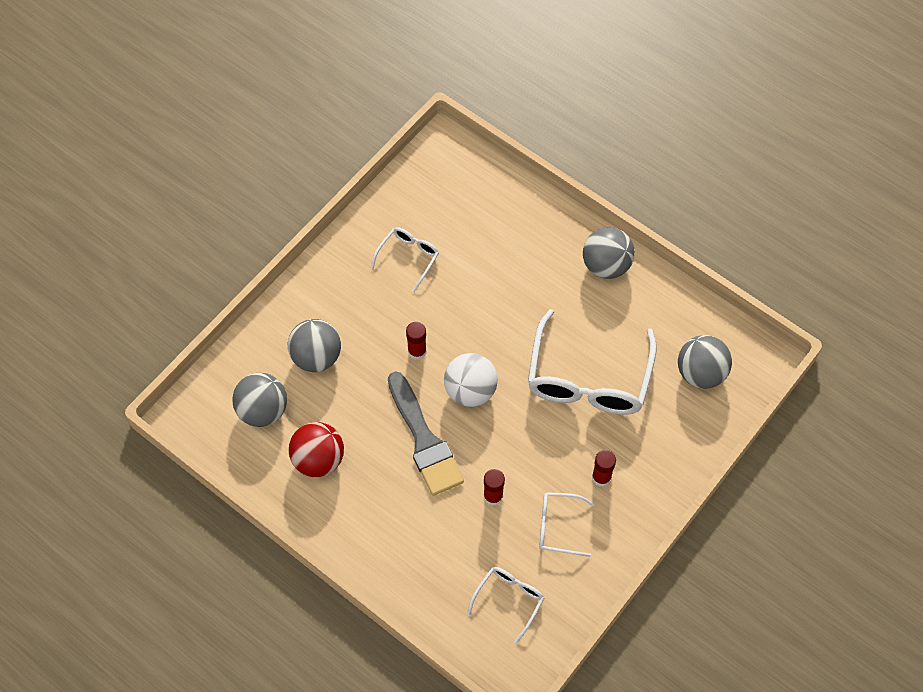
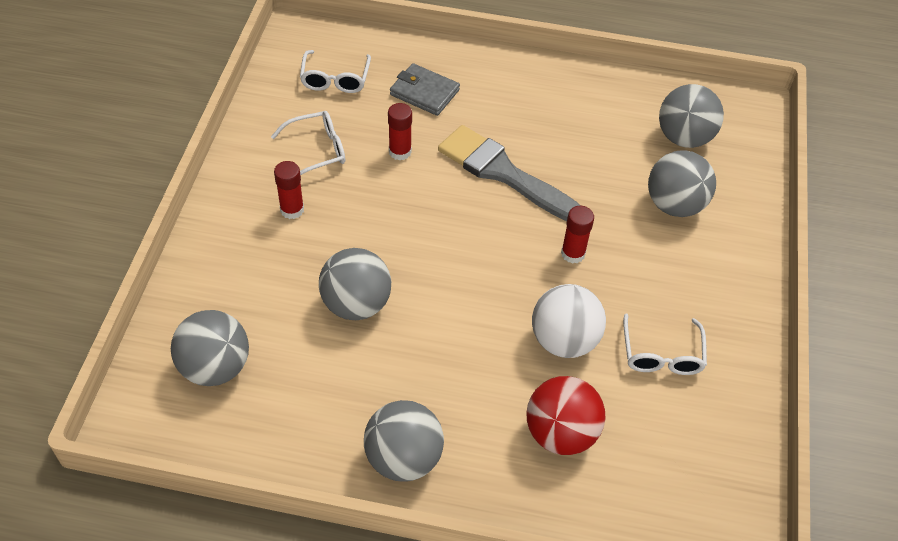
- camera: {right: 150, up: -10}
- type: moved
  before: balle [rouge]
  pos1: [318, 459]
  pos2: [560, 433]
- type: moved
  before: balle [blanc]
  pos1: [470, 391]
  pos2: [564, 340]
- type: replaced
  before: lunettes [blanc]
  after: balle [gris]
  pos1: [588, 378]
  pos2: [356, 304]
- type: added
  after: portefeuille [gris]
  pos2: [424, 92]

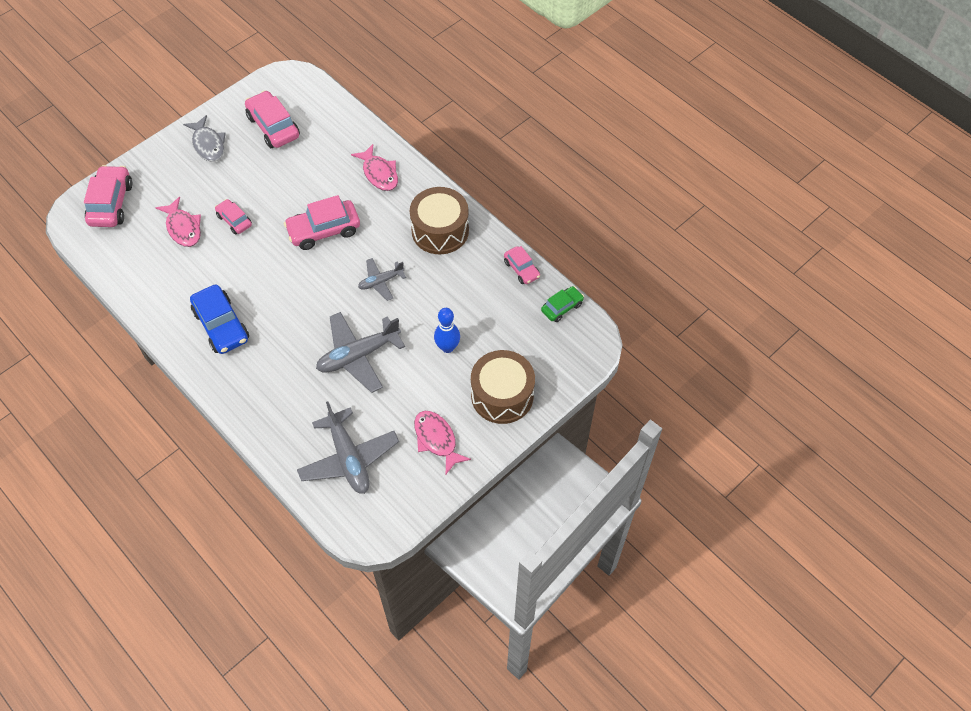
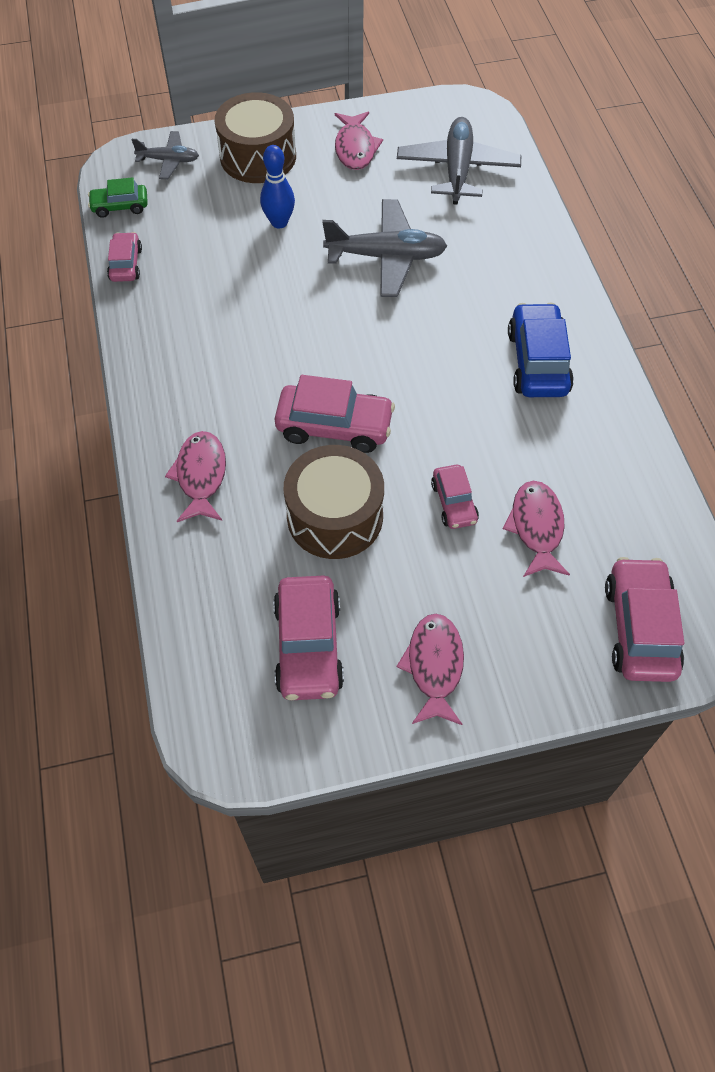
- camera: {right: -150, up: 0}
- type: turned
  before: voiture [rose]
  pos1: [111, 203]
  pos2: [639, 628]
  turn: 150
- type: recoloured
  before: poisson [gris]
  after: poisson [rose]
  pos1: [208, 144]
  pos2: [434, 666]
- type: moved
  before: avion [gris]
  pos1: [381, 281]
  pos2: [169, 160]
- type: moved
  before: tambour [marron]
  pos1: [440, 230]
  pos2: [335, 516]

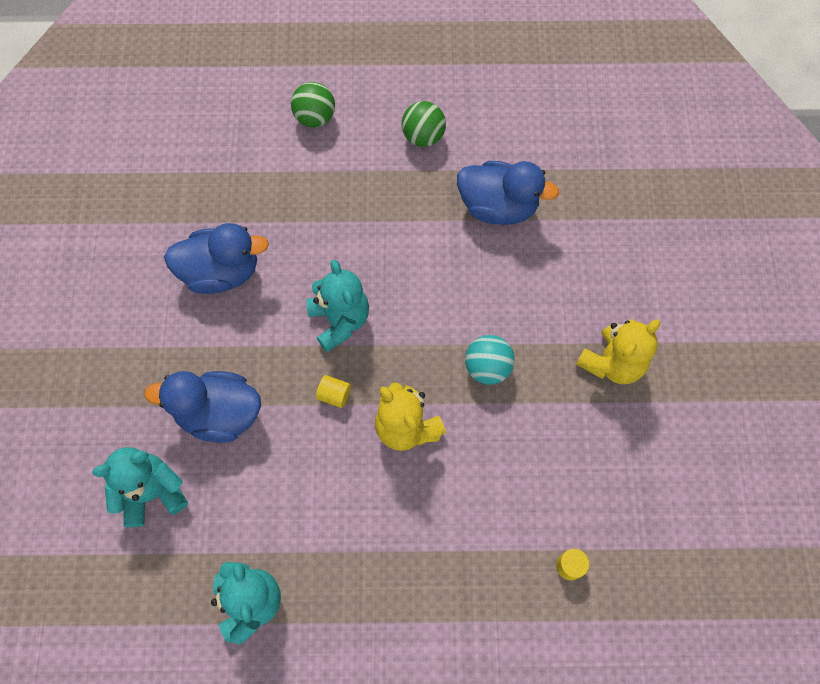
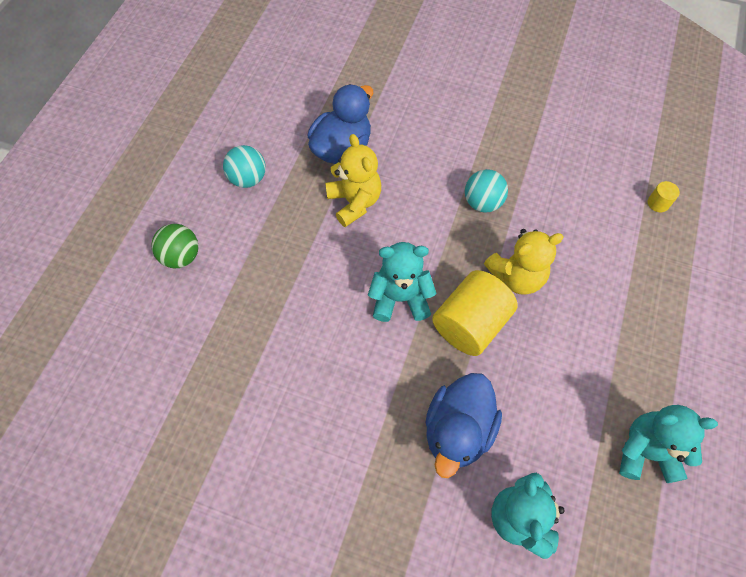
- camera: {right: -70, up: -5}
- type: removed
  before: canard [bleu]
  pos1: [221, 272]
- type: resized
  before: cylindre [jaune]
  pos1: [334, 395]
  pos2: [470, 324]
  scale: 2.4
- type: recoloured
  before: balle [vert]
  after: balle [turquoise]
  pos1: [423, 137]
  pos2: [248, 179]
- type: moved
  before: ours en peluche [jaune]
  pos1: [612, 363]
  pos2: [354, 202]

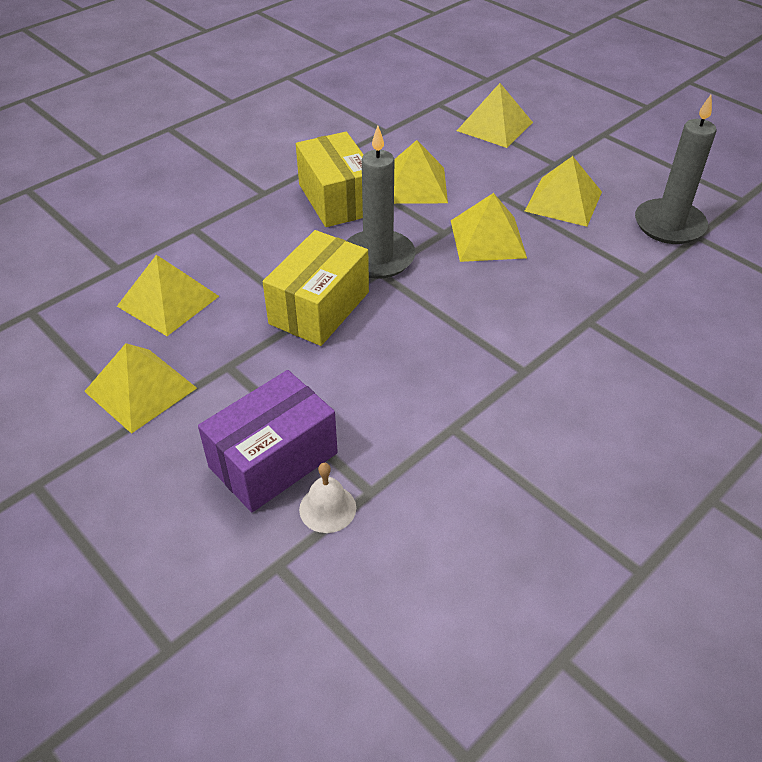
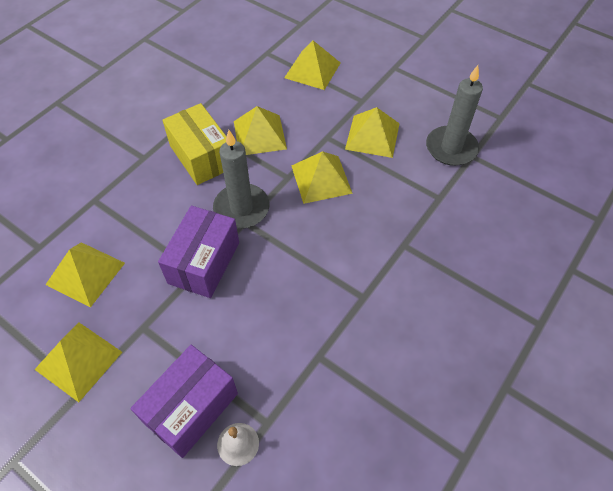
- camera: {right: -10, up: 10}
- type: recoloured
  before: boîte [jaune]
  after: boîte [violet]
  pos1: [319, 308]
  pos2: [204, 262]

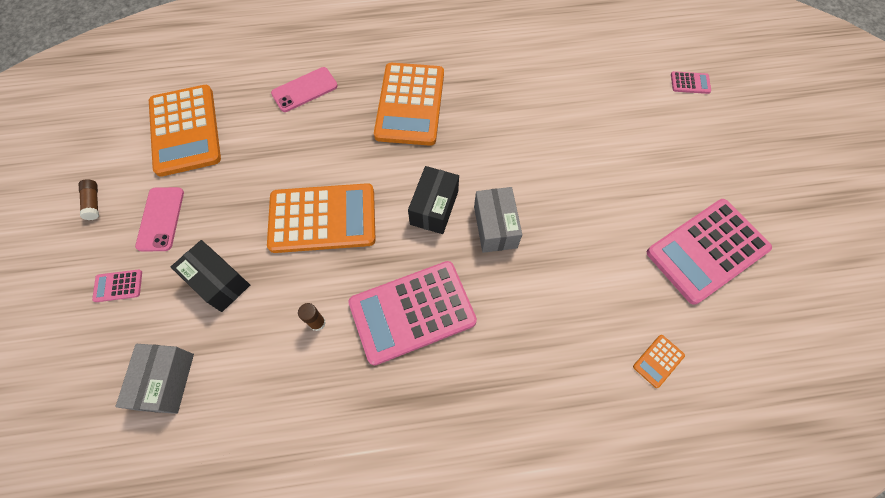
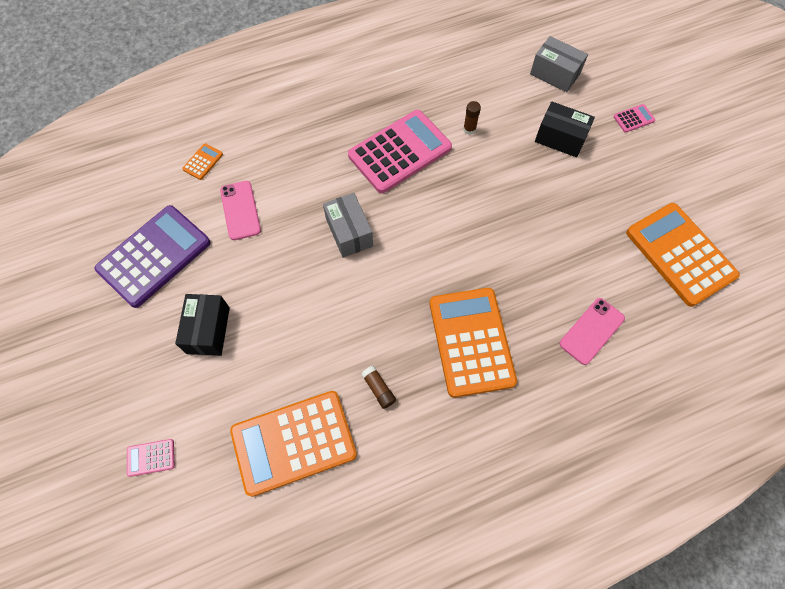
- camera: {right: 165, up: 0}
- type: moved
  before: bâton de colle [marron]
  pos1: [93, 203]
  pos2: [378, 389]
- type: turned
  before: boîte [gris]
  pos1: [166, 381]
  pos2: [554, 74]
  turn: -45
- type: moved
  before: téléphone [rose]
  pos1: [160, 219]
  pos2: [240, 210]
- type: moved
  before: calculatrice [orange]
  pos1: [322, 218]
  pos2: [294, 442]
- type: moved
  before: boîte [noir]
  pos1: [434, 208]
  pos2: [208, 330]
- type: recoloured
  before: calculatrice [rose]
  after: calculatrice [violet]
  pos1: [707, 251]
  pos2: [154, 256]

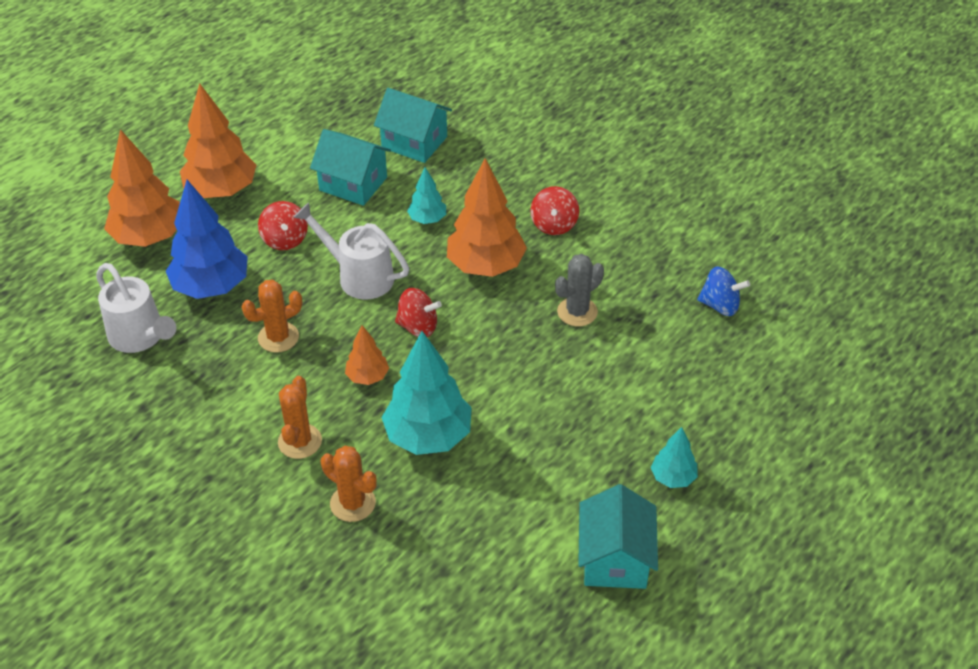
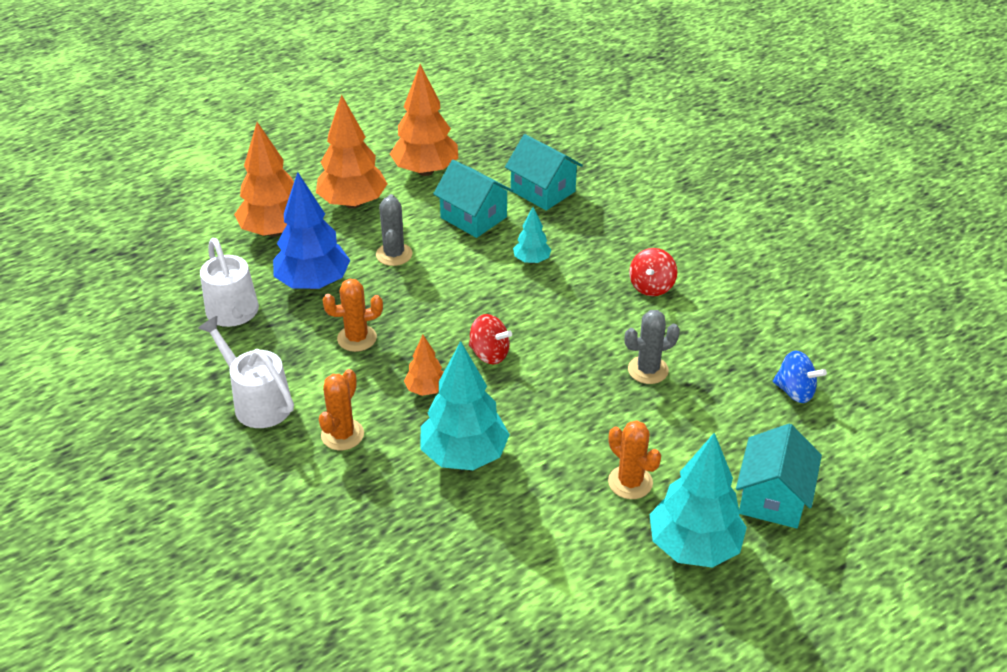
- camera: {right: 15, up: -5}
- type: replaced
  before: toupie [rouge]
  after: cactus [gris]
  pos1: [285, 239]
  pos2: [394, 254]
- type: moved
  before: arrosoir [blanc]
  pos1: [358, 276]
  pos2: [257, 401]
- type: moved
  before: cactus [orange]
  pos1: [353, 503]
  pos2: [630, 482]
- type: moved
  before: arbre [orange]
  pos1: [486, 266]
  pos2: [426, 171]
- type: moved
  before: maison [turquoise]
  pos1: [615, 559]
  pos2: [773, 497]
- type: resized
  before: arbre [turquoise]
  pos1: [673, 477]
  pos2: [694, 546]
  scale: 1.96

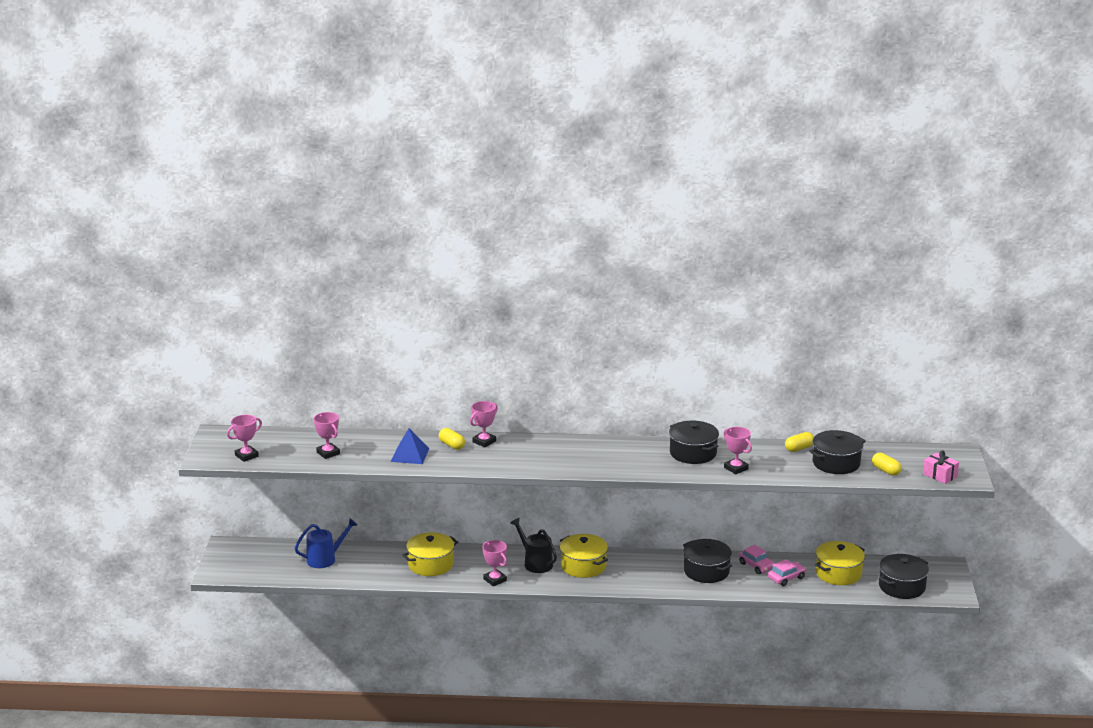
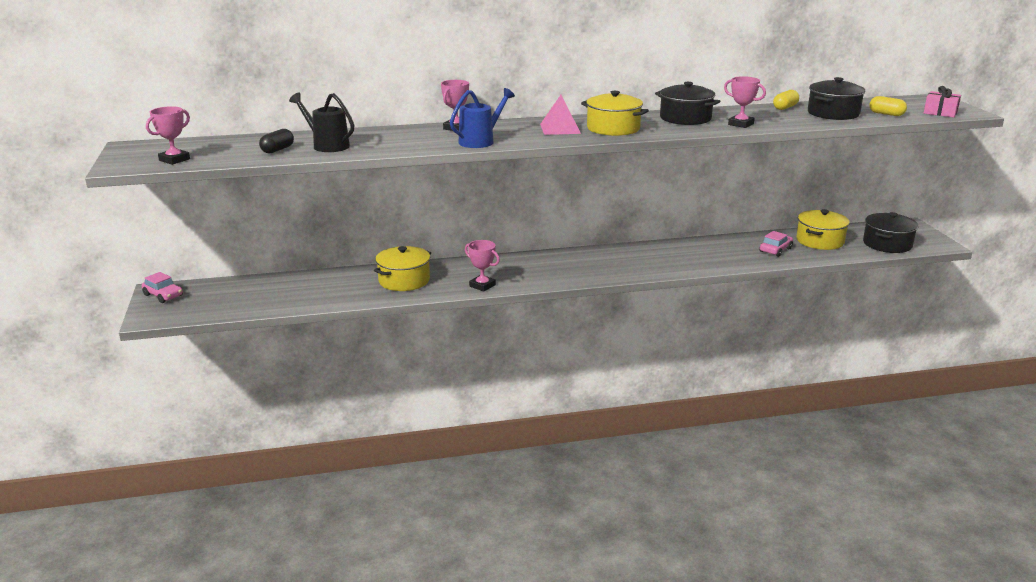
- camera: {right: -15, up: 0}
- type: moved
  before: arrosoir [bleu]
  pos1: [325, 559]
  pos2: [480, 141]
- type: replaced
  before: trophée [rose]
  after: gélule [noir]
  pos1: [328, 453]
  pos2: [277, 150]
- type: removed
  before: pyramide [bleu]
  pos1: [409, 455]
- type: removed
  before: gélule [jaune]
  pos1: [451, 445]
- type: moved
  before: arrosoir [noir]
  pos1: [535, 563]
  pos2: [327, 145]
- type: moved
  before: marmite [jaune]
  pos1: [583, 566]
  pos2: [613, 128]
- type: removed
  before: marmite [noir]
  pos1: [706, 571]
- type: moved
  before: voiture [rose]
  pos1: [756, 566]
  pos2: [163, 295]
- type: added
  after: pyramide [rose]
  pos2: [560, 128]

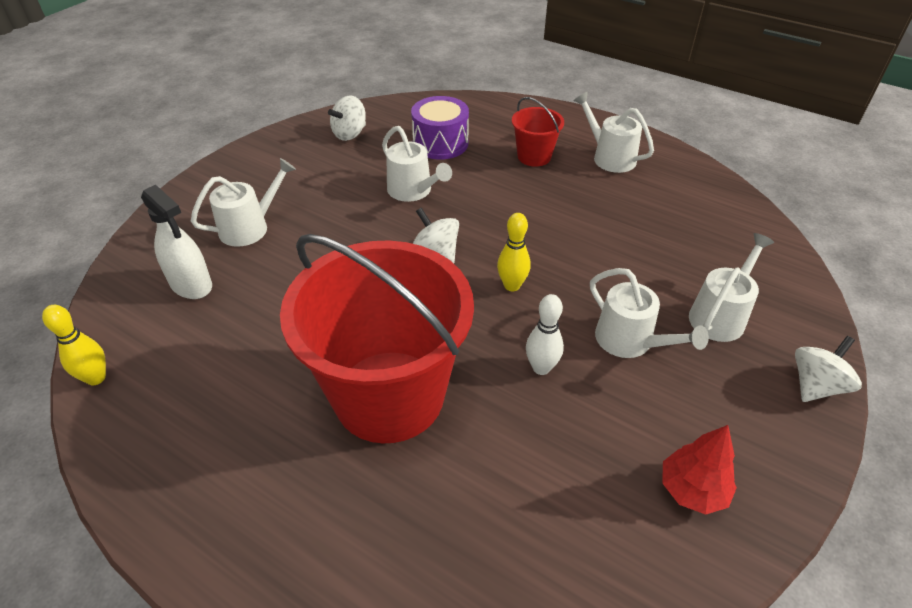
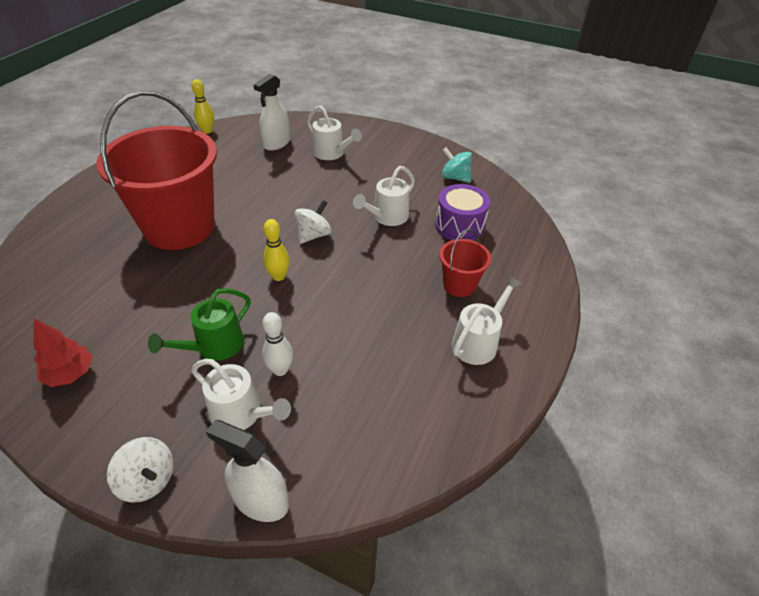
- camera: {right: 80, up: 0}
- type: recoloured
  before: toupie [blanc]
  after: toupie [turquoise]
  pos1: [350, 134]
  pos2: [455, 178]
- type: moved
  before: quille [blanc]
  pos1: [541, 368]
  pos2: [280, 370]
- type: recoloured
  before: arrosoir [blanc]
  after: arrosoir [vert]
  pos1: [630, 341]
  pos2: [214, 346]
- type: added
  after: vaporisateur [blanc]
  pos2: [261, 500]

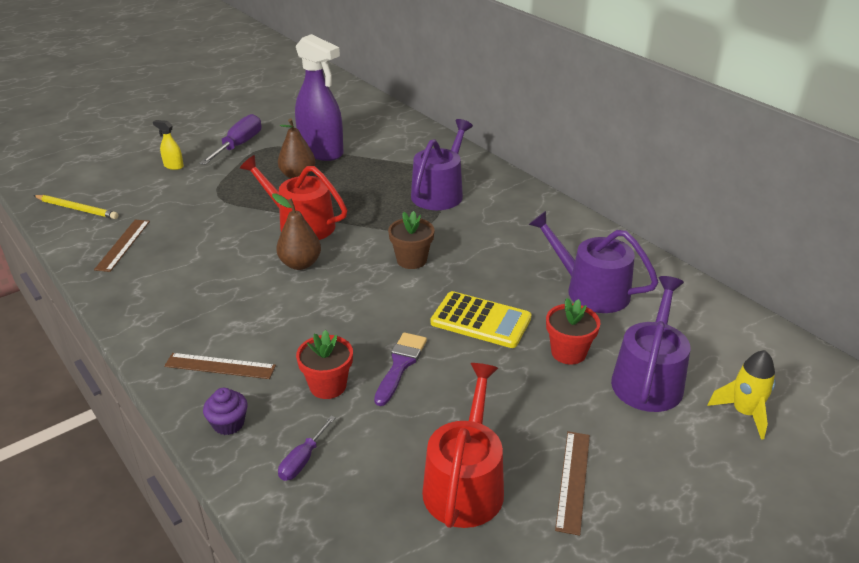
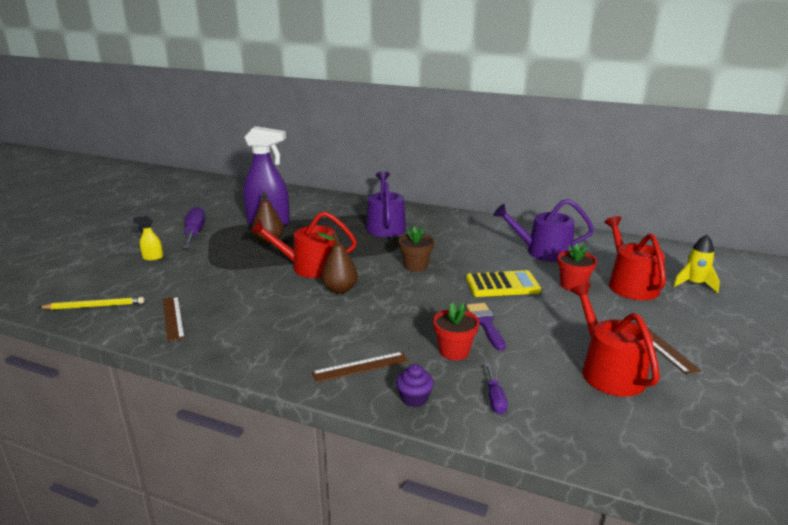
- camera: {right: -30, up: -10}
- type: recoloured
  before: arrosoir [violet]
  after: arrosoir [rouge]
  pos1: [648, 378]
  pos2: [630, 284]

